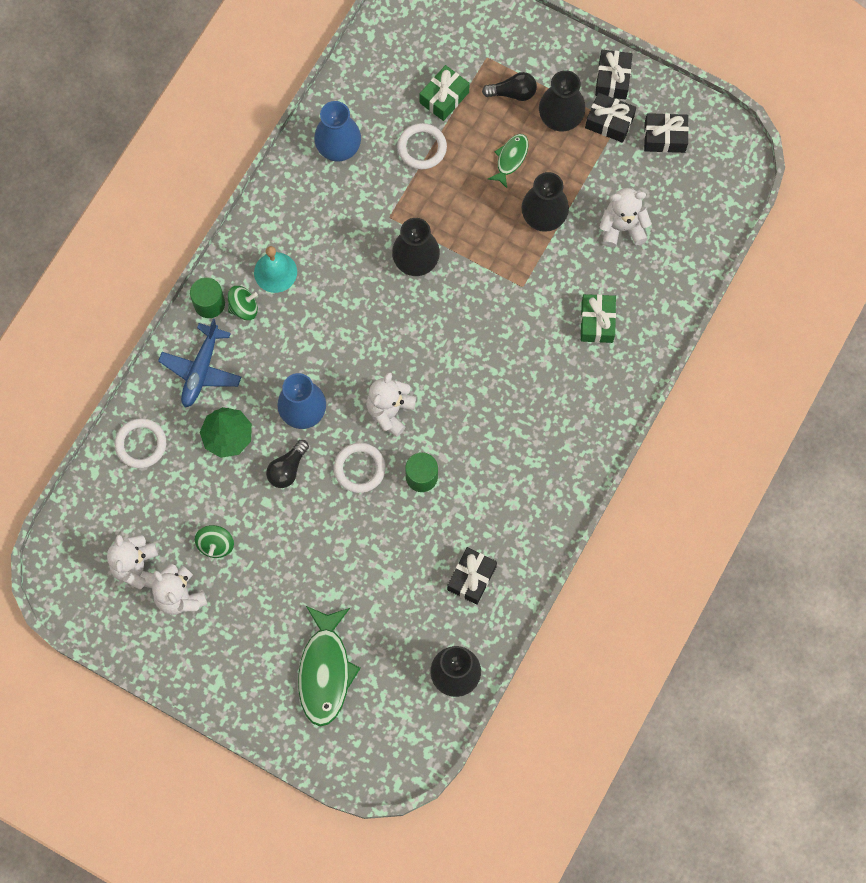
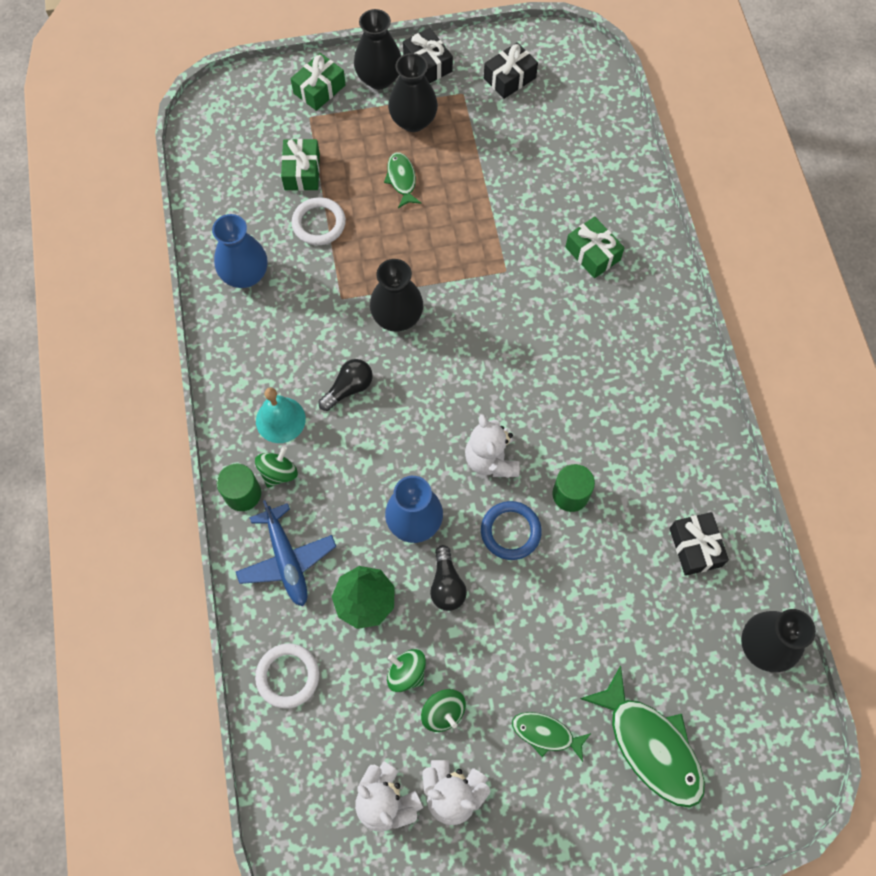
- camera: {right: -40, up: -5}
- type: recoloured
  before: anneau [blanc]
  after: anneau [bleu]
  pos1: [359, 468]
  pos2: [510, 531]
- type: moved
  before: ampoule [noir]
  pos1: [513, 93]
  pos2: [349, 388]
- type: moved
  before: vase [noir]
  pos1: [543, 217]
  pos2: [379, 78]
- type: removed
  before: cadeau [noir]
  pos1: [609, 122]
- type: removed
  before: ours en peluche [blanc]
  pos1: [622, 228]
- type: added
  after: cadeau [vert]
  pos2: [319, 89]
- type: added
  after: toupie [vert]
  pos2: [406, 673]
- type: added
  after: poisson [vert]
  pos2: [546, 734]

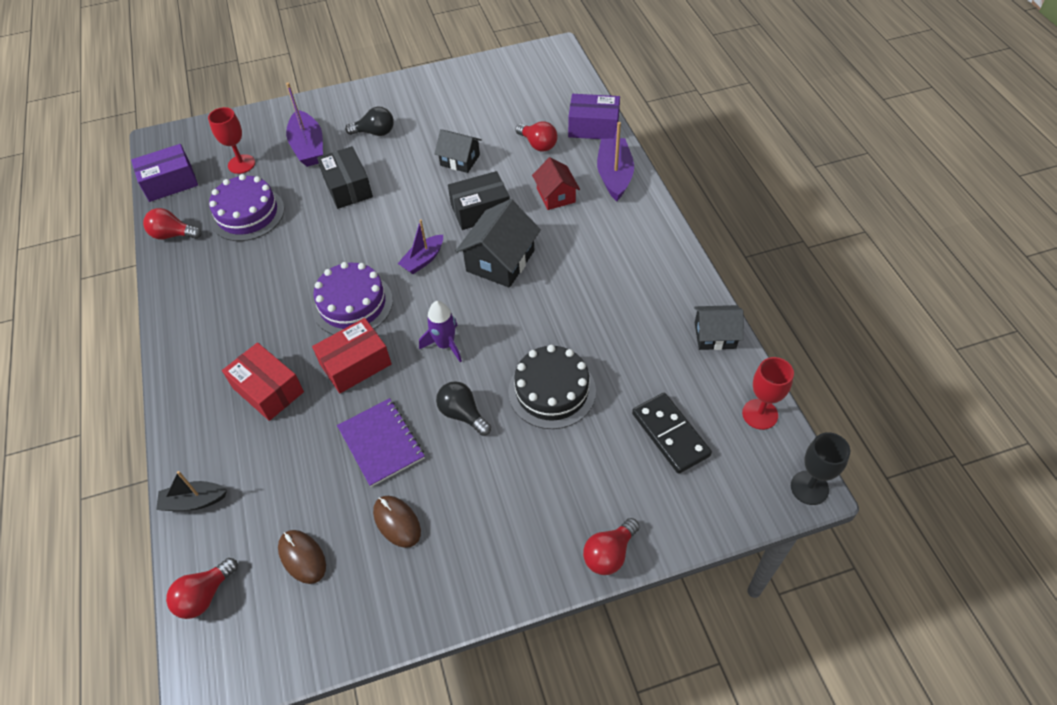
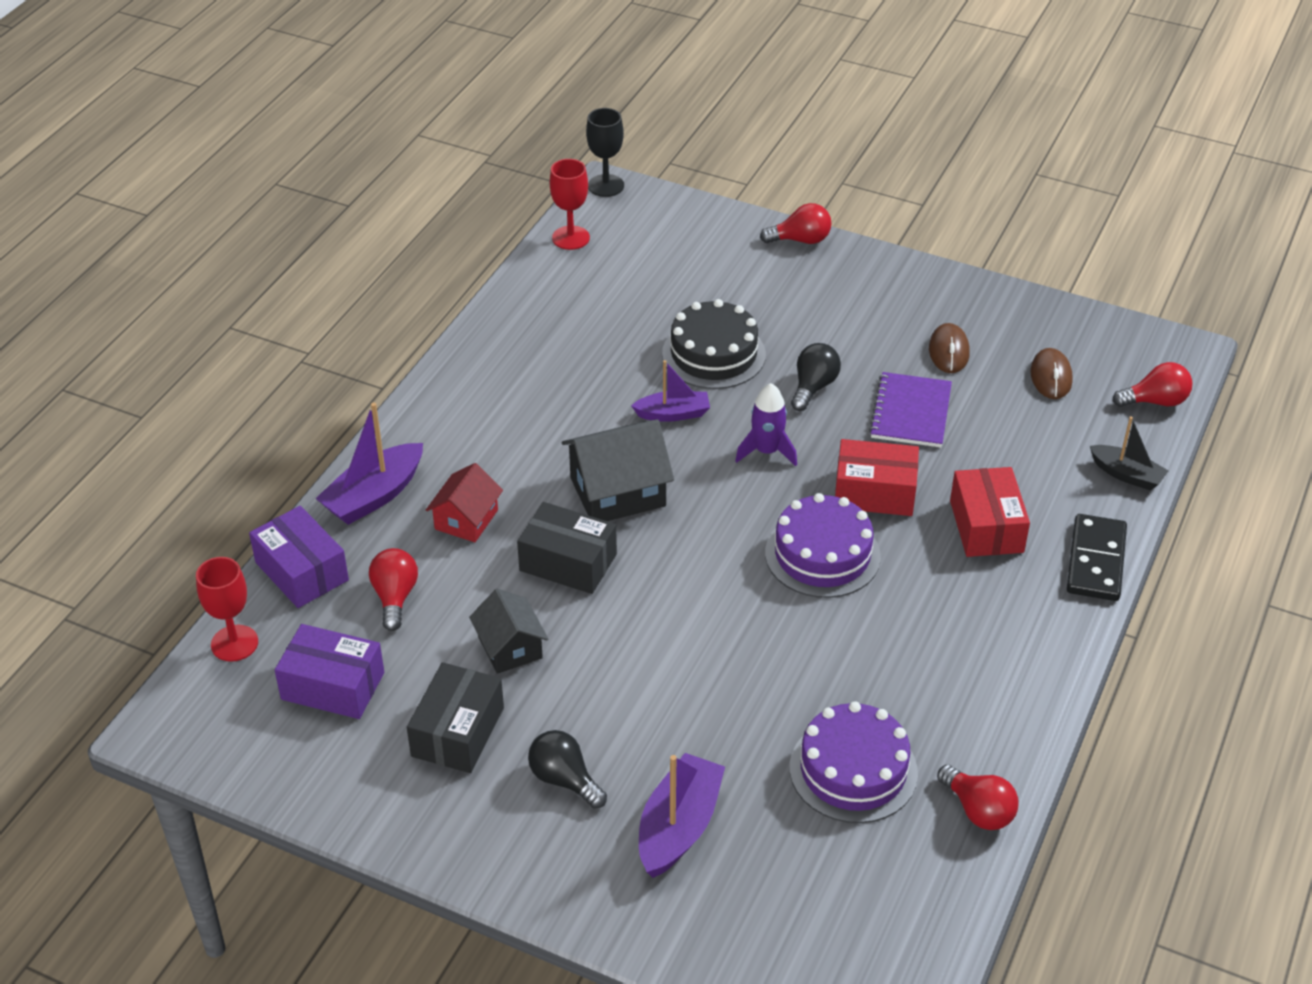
- camera: {right: -140, up: -10}
- type: moved
  before: boîte [violet]
  pos1: [170, 182]
  pos2: [333, 686]
- type: moved
  before: verre à pied [rouge]
  pos1: [241, 164]
  pos2: [234, 643]
- type: moved
  before: boîte [noir]
  pos1: [347, 187]
  pos2: [458, 732]
- type: moved
  before: bateau [violet]
  pos1: [423, 260]
  pos2: [673, 414]
- type: turned
  before: ampoule [noir]
  pos1: [462, 414]
  pos2: [813, 387]
  turn: -150
- type: moved
  before: domino [noir]
  pos1: [670, 434]
  pos2: [1095, 561]
- type: removed
  before: maison [noir]
  pos1: [715, 335]

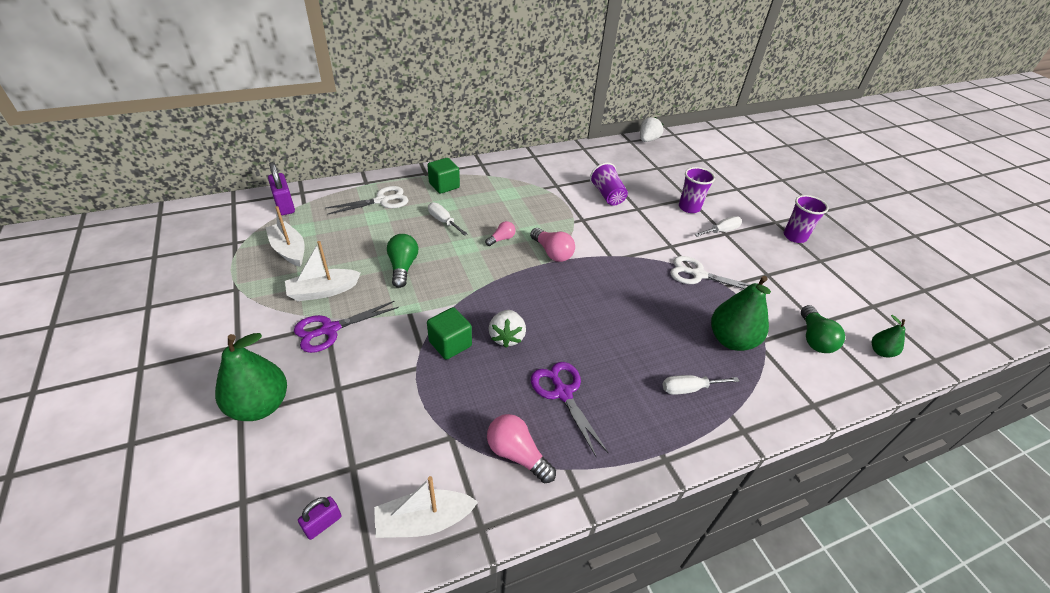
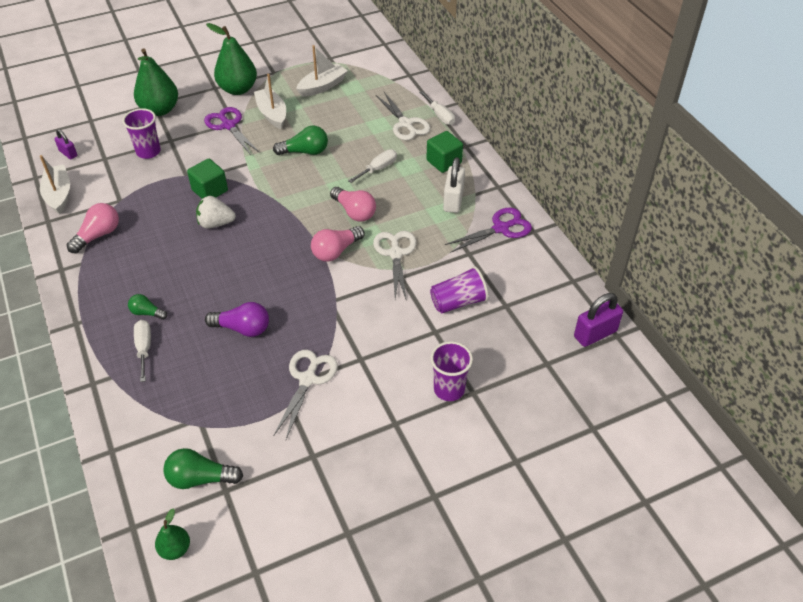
- camera: {right: 90, up: 5}
- type: moved
  before: cadenas [violet]
  pos1: [285, 205]
  pos2: [595, 334]
- type: resized
  before: ampoule [rose]
  pos1: [501, 239]
  pos2: [354, 212]
  scale: 1.61
- type: moved
  before: ciseaux [violet]
  pos1: [562, 393]
  pos2: [501, 228]
- type: removed
  before: fraise [blanc]
  pos1: [648, 140]
- type: moved
  before: tournevis [blanc]
  pos1: [721, 231]
  pos2: [440, 116]
- type: moved
  before: poire [vert]
  pos1: [731, 340]
  pos2: [238, 89]
- type: moved
  before: gobelet [violet]
  pos1: [794, 236]
  pos2: [148, 152]
- type: added
  after: ampoule [vert]
  pos2: [147, 313]
- type: added
  after: ampoule [violet]
  pos2: [243, 328]
- type: added
  after: ciseaux [blanc]
  pos2: [395, 254]
- type: added
  after: cadenas [blanc]
  pos2: [453, 200]

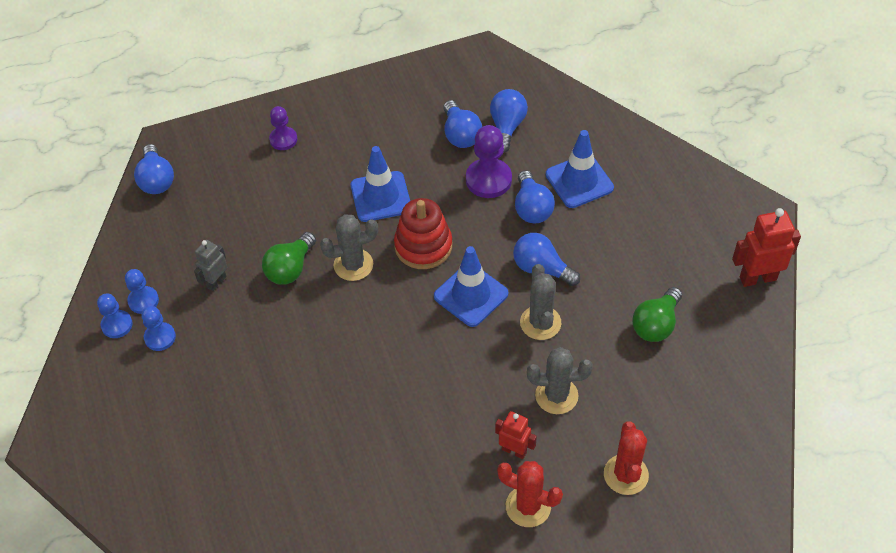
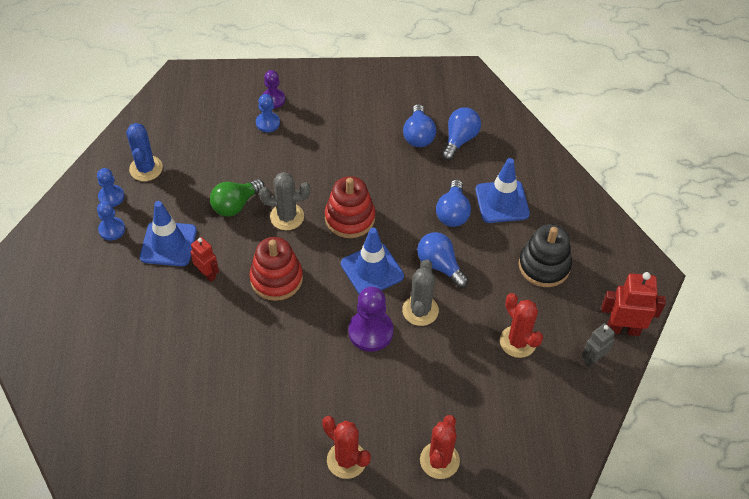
- camera: {right: 15, up: 0}
- type: moved
  before: pion [bleu]
  pos1: [117, 325]
  pos2: [268, 123]
- type: removed
  before: ampoule [bleu]
  pos1: [156, 180]
- type: moved
  before: robot [gris]
  pos1: [216, 282]
  pos2: [593, 358]
- type: moved
  before: cône de chantier [bleu]
  pos1: [381, 197]
  pos2: [168, 244]
- type: moved
  before: pion [violet]
  pos1: [488, 180]
  pos2: [370, 331]
- type: moved
  before: robot [rouge]
  pos1: [514, 450]
  pos2: [207, 274]
- type: removed
  before: cactus [gris]
  pos1: [556, 396]
- type: replaced
  before: ampoule [vert]
  after: cactus [rouge]
  pos1: [656, 324]
  pos2: [518, 342]
- type: added
  after: cactus [bleu]
  pos2: [146, 168]
- type: added
  after: jouet à empiler [rouge]
  pos2: [276, 279]
- type: added
  after: jouet à empiler [noir]
  pos2: [544, 266]

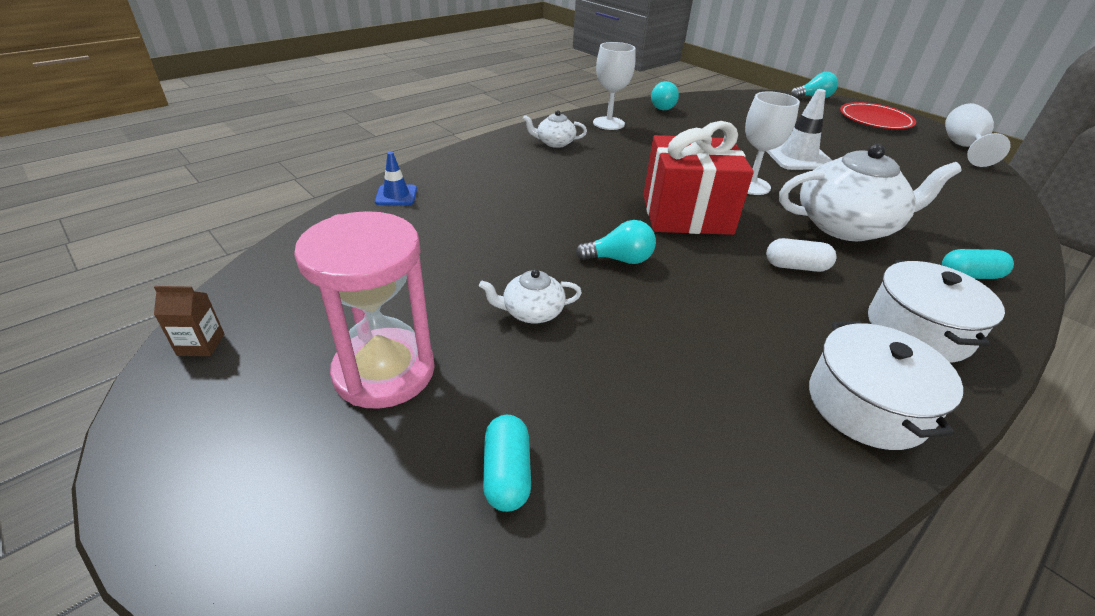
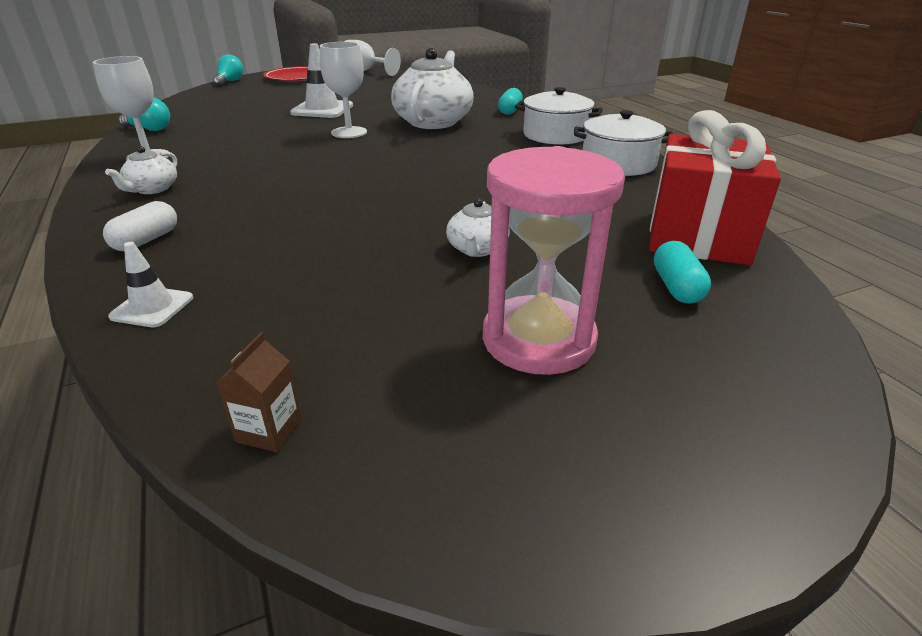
- camera: {right: -70, up: -5}
- type: moved
  before: brique de lait [marron]
  pos1: [201, 344]
  pos2: [269, 430]
- type: recoloured
  before: cône de chantier [bleu]
  after: cône de chantier [blanc]
  pos1: [396, 195]
  pos2: [152, 307]
- type: turned
  before: gélule [turquoise]
  pos1: [507, 474]
  pos2: [676, 287]
  turn: 75
- type: removed
  before: ampoule [turquoise]
  pos1: [619, 259]
- type: moved
  before: cadeau [rouge]
  pos1: [686, 214]
  pos2: [698, 236]
- type: moved
  before: gélule [blanc]
  pos1: [796, 266]
  pos2: [146, 240]

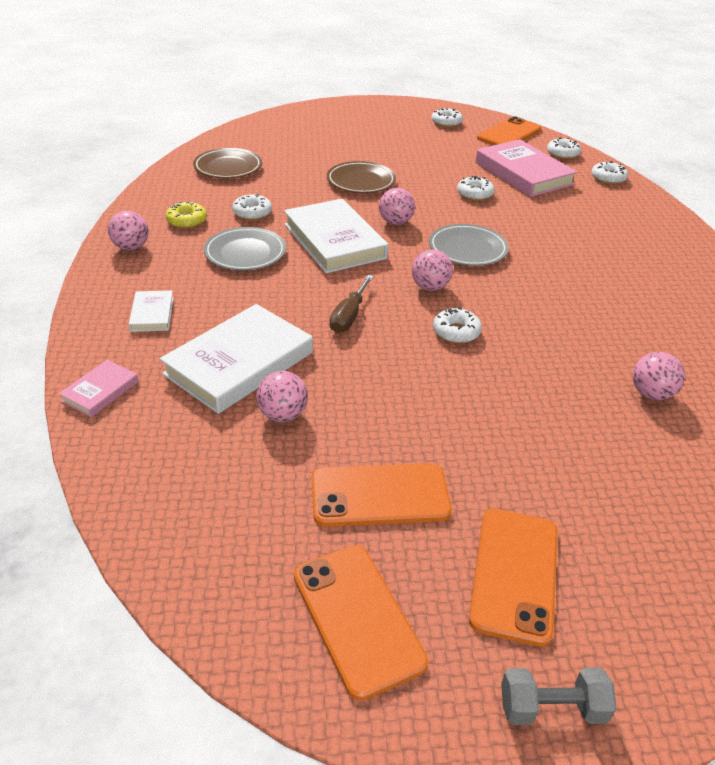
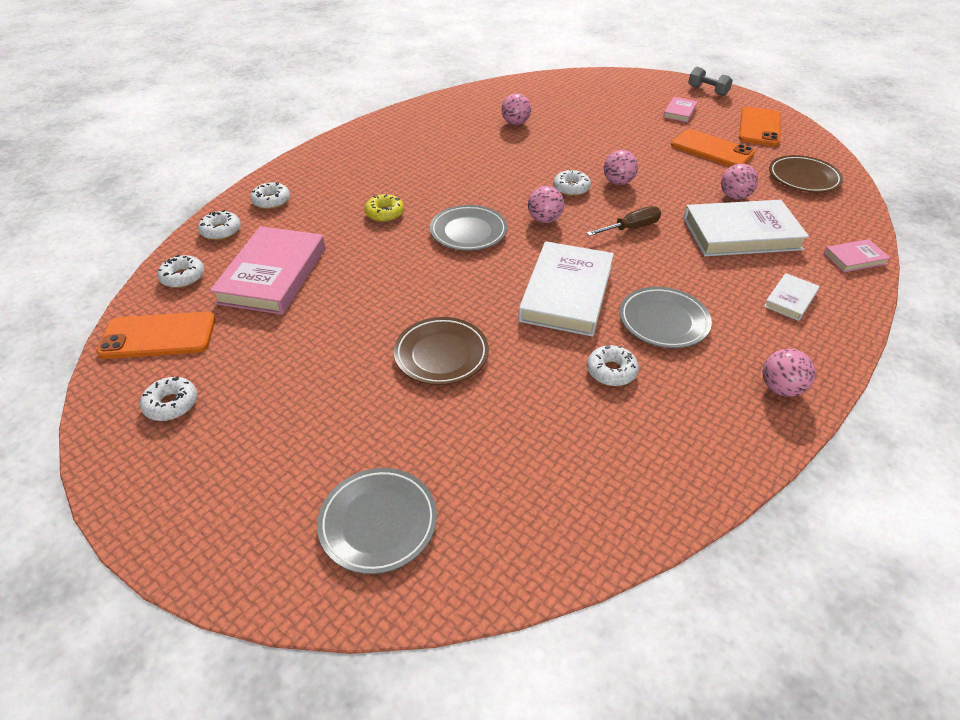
- camera: {right: -135, up: 5}
- type: moved
  before: beignet [jaune]
  pos1: [187, 221]
  pos2: [385, 213]
- type: moved
  before: assiette [marron]
  pos1: [228, 167]
  pos2: [803, 178]
- type: moved
  before: balle [rose]
  pos1: [395, 222]
  pos2: [618, 182]
- type: moved
  before: beignet [blanc]
  pos1: [474, 194]
  pos2: [271, 201]
- type: replaced
  before: téléphone [orange]
  after: livre [rose]
  pos1: [514, 574]
  pos2: [679, 112]
- type: added
  after: assiette [gris]
  pos2: [378, 522]

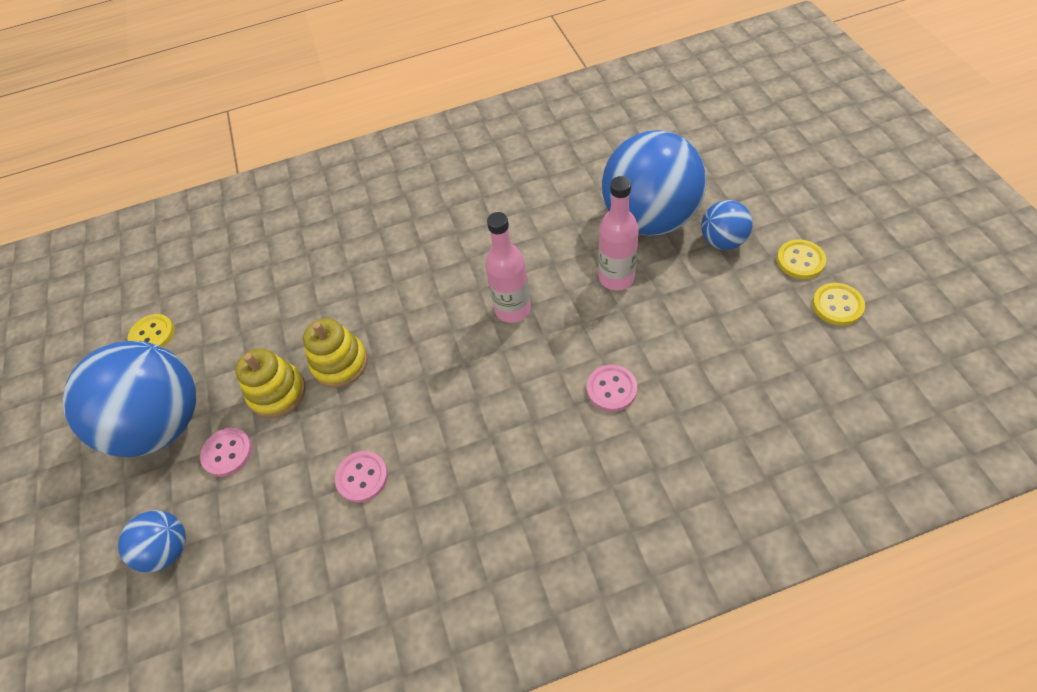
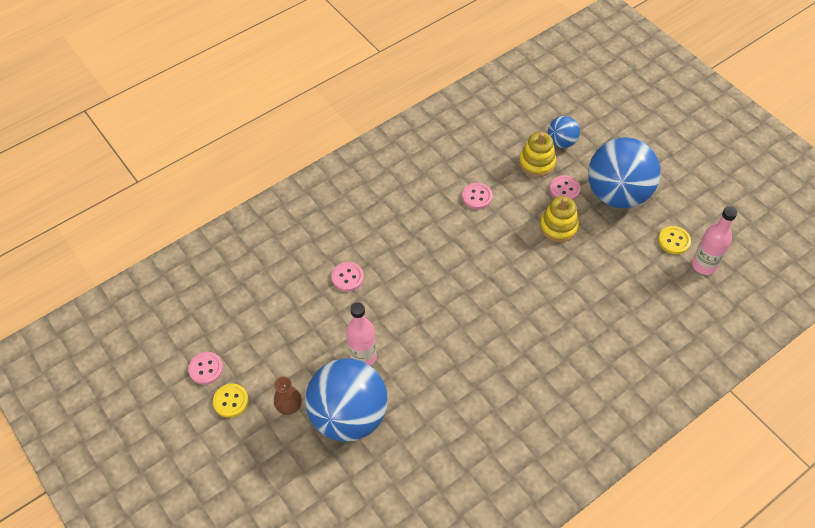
- camera: {right: 155, up: 0}
- type: moved
  before: jouet à empiler [jaune]
  pos1: [340, 363]
  pos2: [537, 163]
- type: moved
  before: bouteille [rose]
  pos1: [513, 309]
  pos2: [704, 265]
- type: replaced
  before: balle [bleu]
  after: vase [marron]
  pos1: [722, 241]
  pos2: [289, 406]
- type: recoloured
  before: bouton [jaune]
  after: bouton [rose]
  pos1: [837, 305]
  pos2: [206, 369]

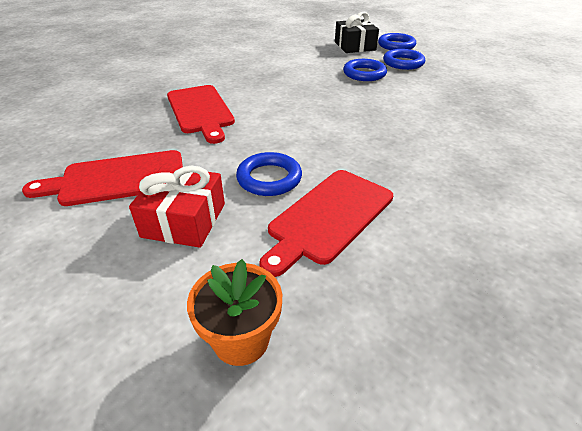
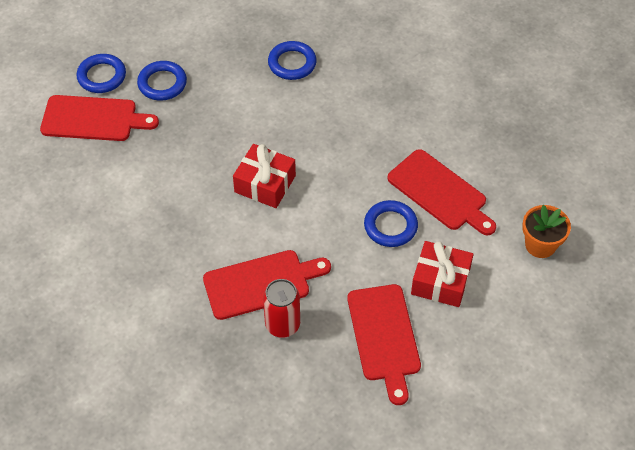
- camera: {right: -85, up: 15}
- type: replaced
  before: cadeau [noir]
  after: planche à découper [rouge]
  pos1: [354, 46]
  pos2: [93, 119]
- type: moved
  before: anneau [bleu]
  pos1: [364, 74]
  pos2: [292, 63]
- type: added
  after: cadeau [rouge]
  pos2: [265, 184]
- type: added
  after: canette [rouge]
  pos2: [282, 325]

